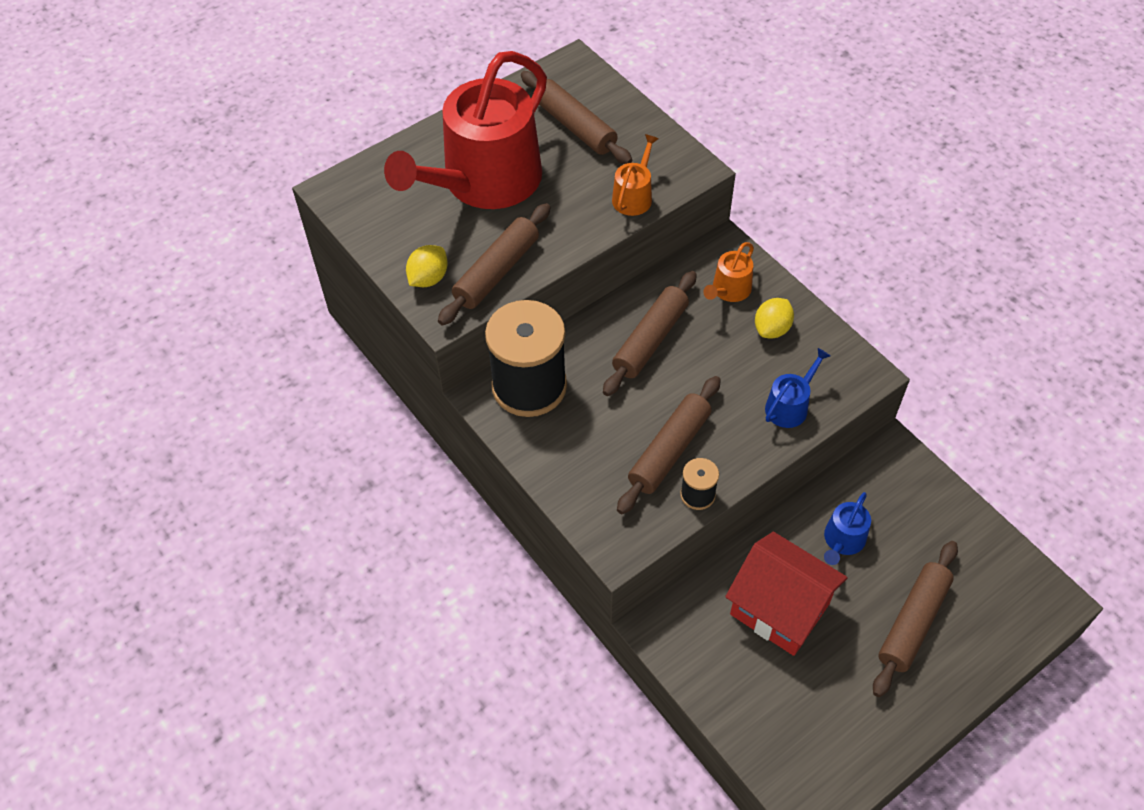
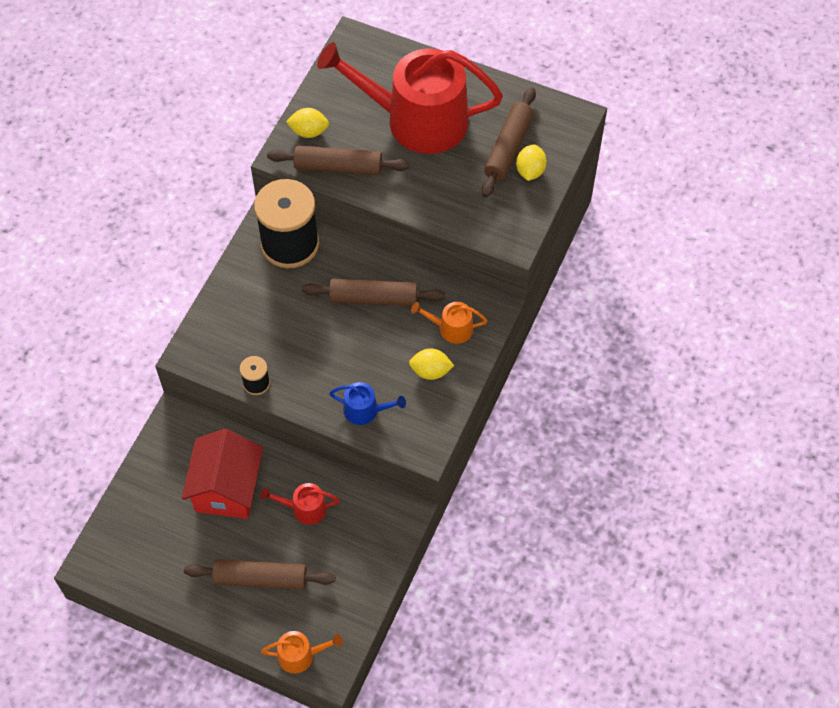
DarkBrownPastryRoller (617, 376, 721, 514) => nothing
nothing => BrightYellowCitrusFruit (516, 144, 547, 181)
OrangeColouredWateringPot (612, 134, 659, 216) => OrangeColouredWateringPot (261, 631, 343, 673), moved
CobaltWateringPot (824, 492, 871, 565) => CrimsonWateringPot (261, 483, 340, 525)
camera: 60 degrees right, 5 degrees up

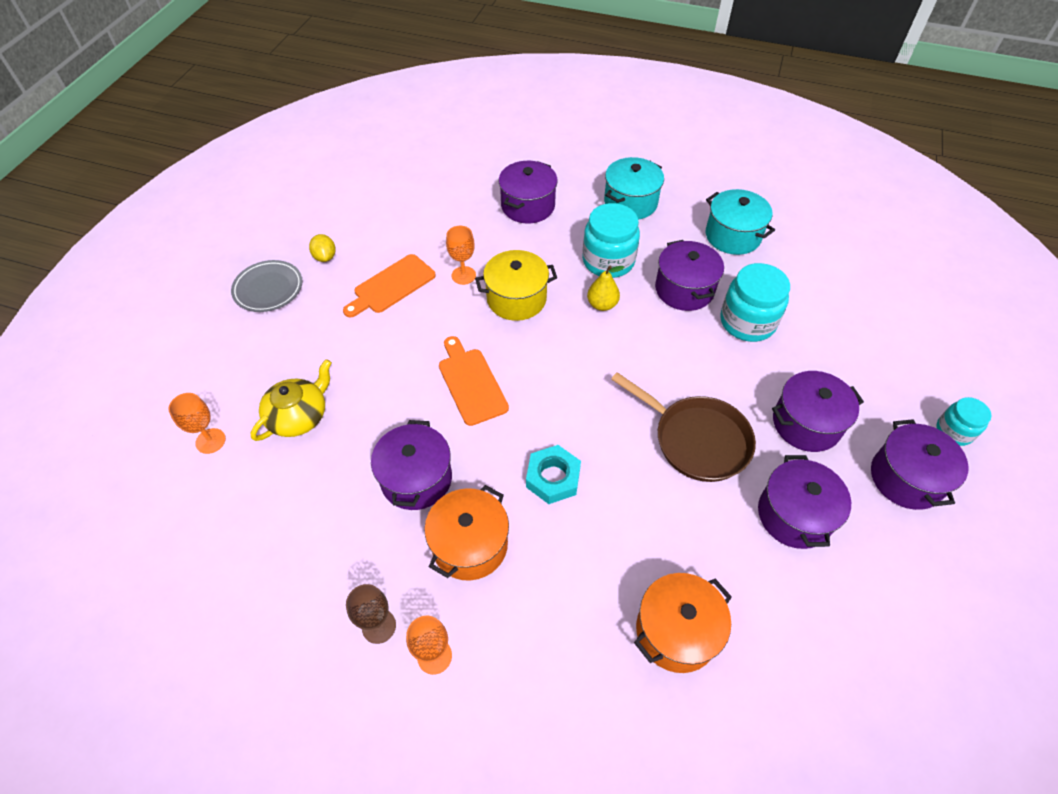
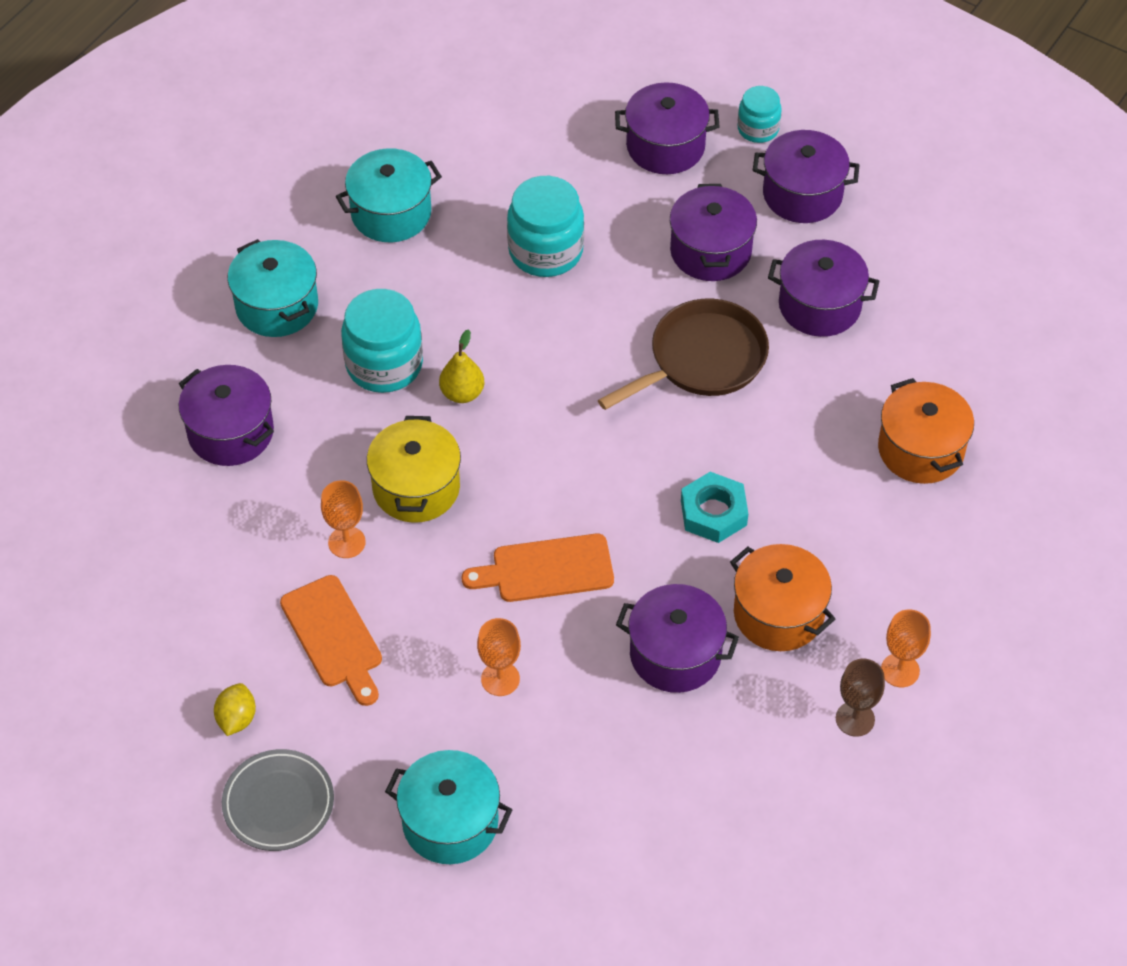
BrightYellowChinaTeapot (251, 359, 332, 441) => nothing
nothing => TurquoisePot (385, 750, 512, 864)
OrangeColouredGoblet (168, 393, 226, 454) => OrangeColouredGoblet (477, 618, 521, 696), moved
PurplePot (655, 240, 724, 311) => PurplePot (615, 82, 719, 174), moved
BrightYellowCitrusFruit (309, 234, 336, 262) => BrightYellowCitrusFruit (214, 683, 256, 736), 75 degrees counterclockwise
camera: 75 degrees left, 0 degrees up

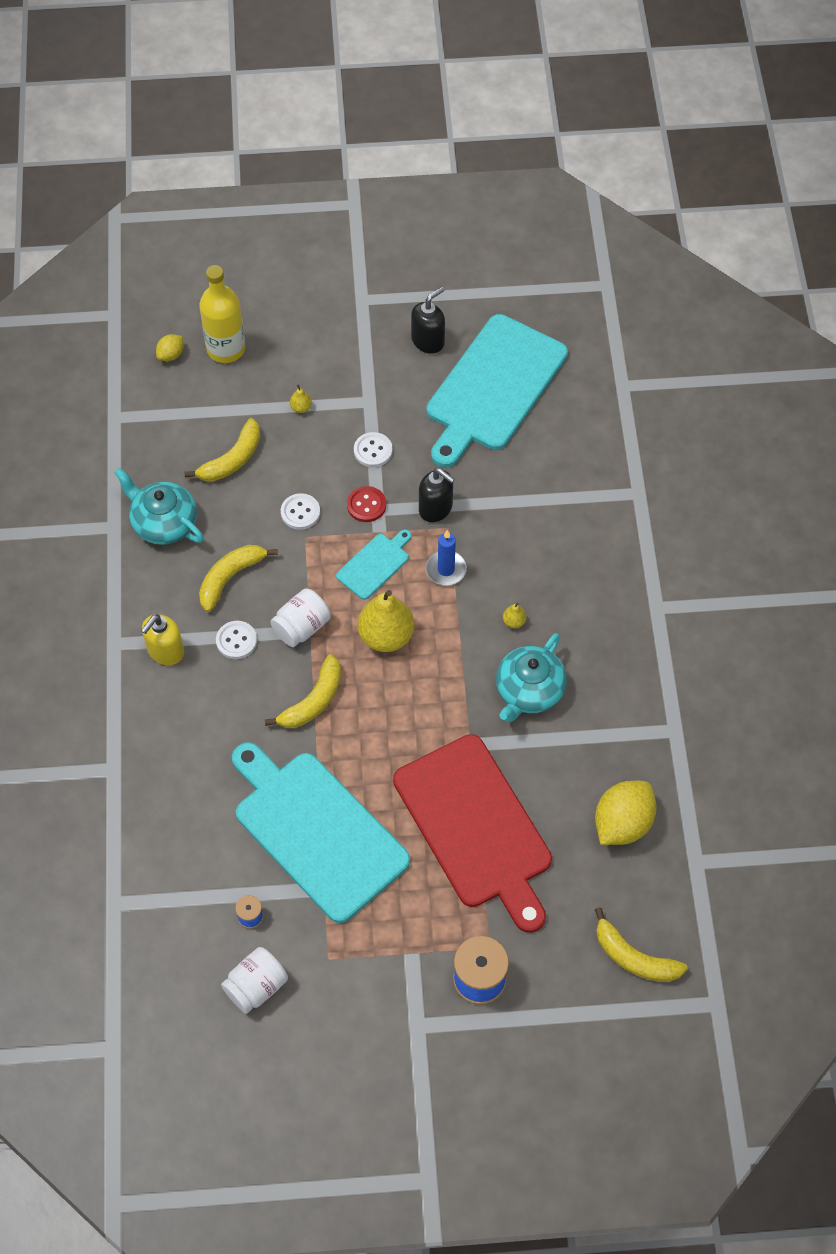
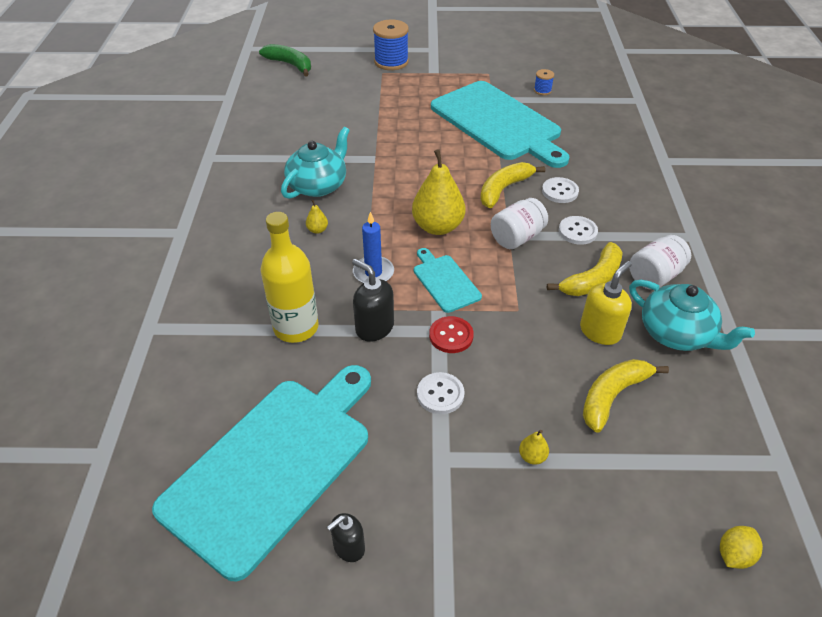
CrimsonCuttingBoard (393, 734, 552, 933) => nothing
BrightYellowCitrusFruit (595, 781, 657, 845) => nothing
BrightYellowSoapDispenser (141, 614, 184, 665) => BrightYellowSoapDispenser (580, 261, 632, 345), moved
BrightYellowBottle (199, 265, 245, 363) => BrightYellowBottle (260, 212, 319, 343), moved
WhiteJar (221, 947, 288, 1014) => WhiteJar (630, 235, 691, 290), moved
WhiteSewingButton (281, 493, 320, 530) => WhiteSewingButton (542, 177, 579, 203), moved
BrightYellowToyBanana (595, 907, 688, 982) => EmeraldToyBanana (259, 44, 311, 77)
TurquoiseCuttingBoard (336, 529, 411, 600) => TurquoiseCuttingBoard (414, 248, 482, 313), 105 degrees clockwise
BlackSoapDispenser (411, 287, 445, 354) => BlackSoapDispenser (327, 513, 365, 562), x0.66
camera: 175 degrees left, 15 degrees down

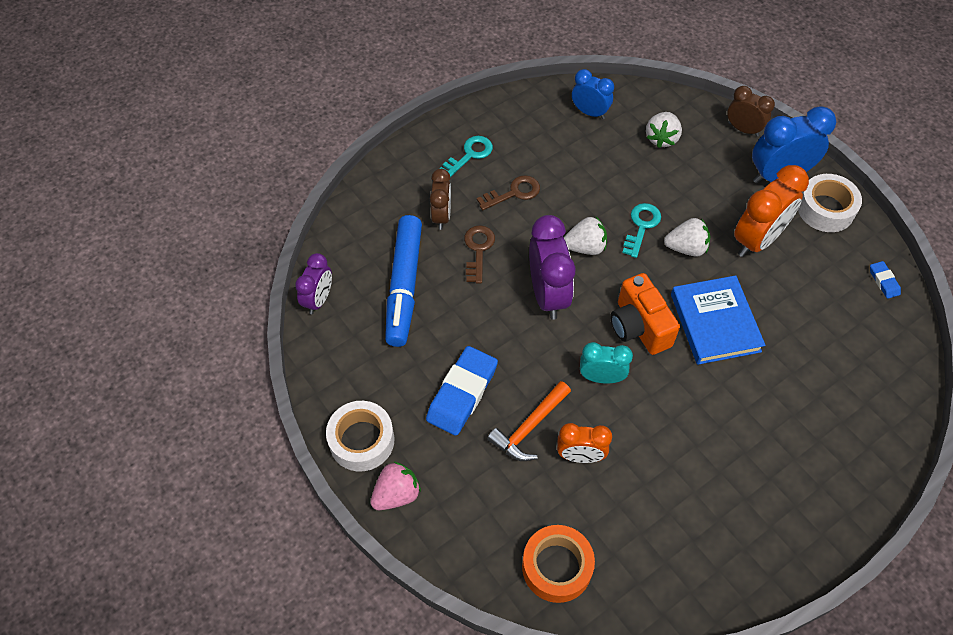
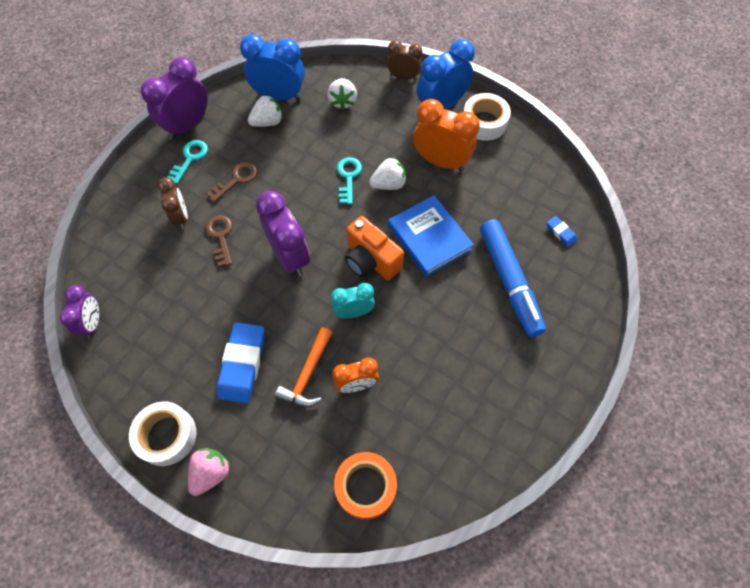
nothing => PurpleAlarmClock (141, 57, 208, 140)
CobaltMarkerPen (385, 215, 422, 347) => CobaltMarkerPen (480, 219, 546, 337), moved
WhiteBerry (564, 217, 607, 255) => WhiteBerry (248, 95, 283, 127), moved
CobaltEraser (870, 261, 901, 299) => CobaltEraser (547, 216, 577, 247), moved
OrangeColouredAlarmClock (734, 165, 809, 257) => OrangeColouredAlarmClock (413, 99, 480, 171), 90 degrees counterclockwise
CobaltAlarmClock (572, 69, 614, 119) => CobaltAlarmClock (240, 34, 305, 101), x1.65
camera: 20 degrees left, 5 degrees up

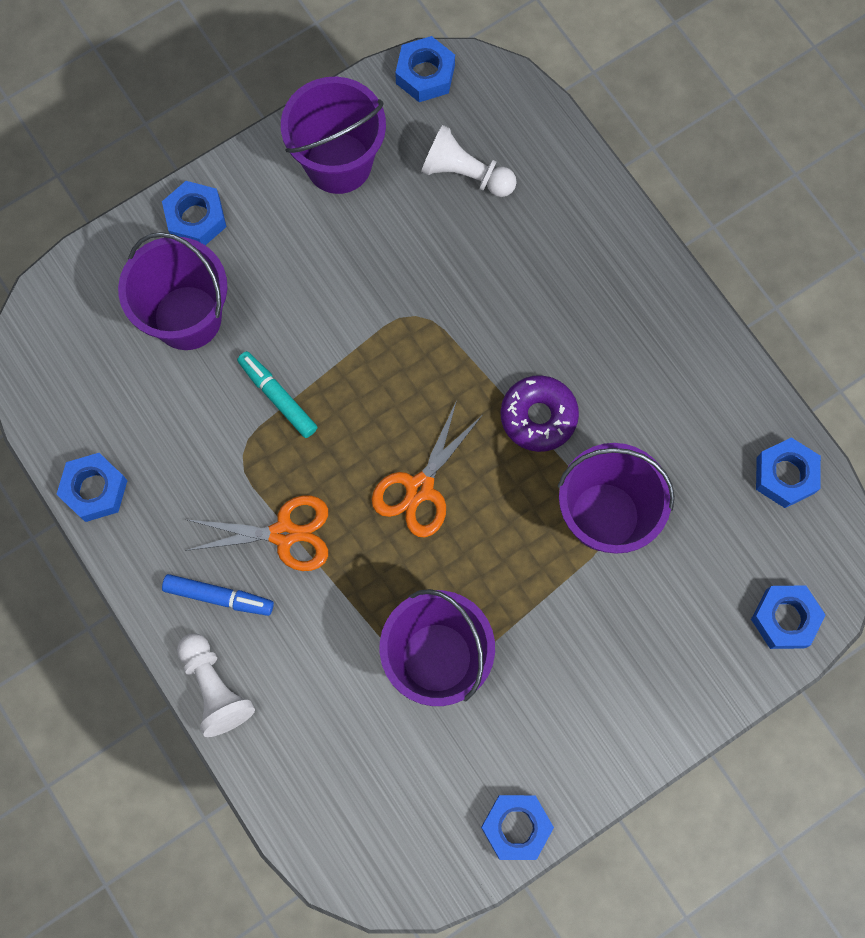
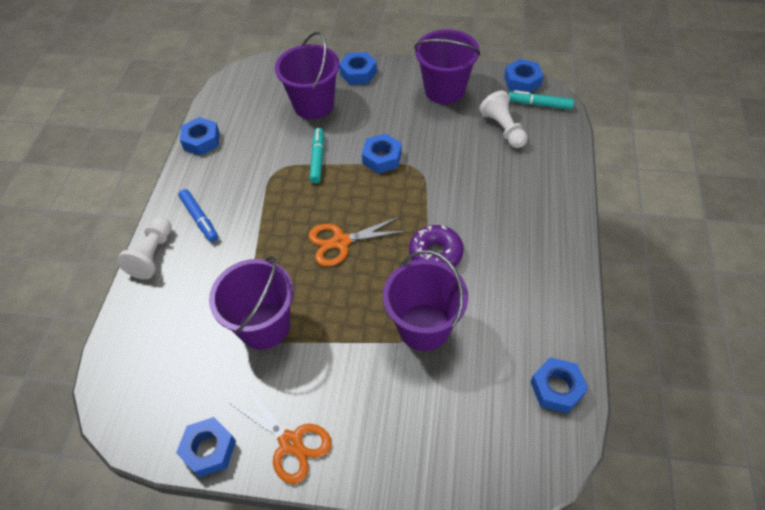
nothing => TurquoiseMarkerPen (509, 90, 574, 110)
OrangeColouredScissors (185, 495, 328, 571) => OrangeColouredScissors (228, 385, 332, 484), moved
CobaltHexagonNut (751, 585, 826, 649) => CobaltHexagonNut (362, 133, 402, 174), moved
camera: 45 degrees right, 20 degrees down

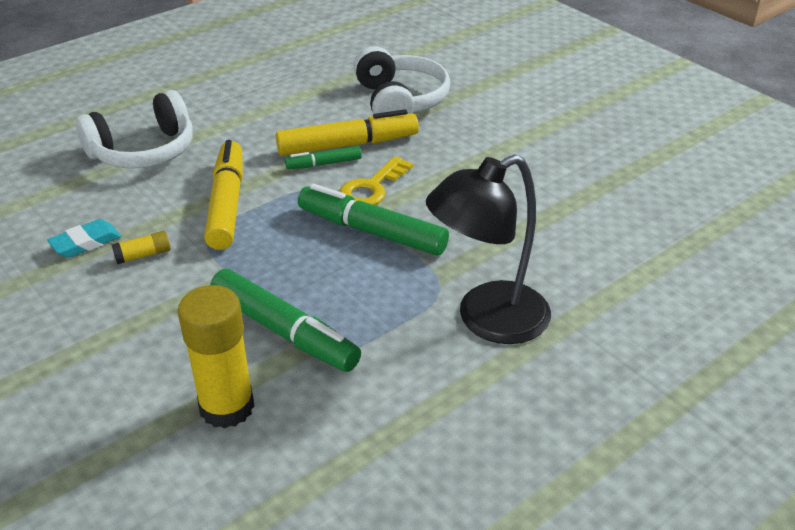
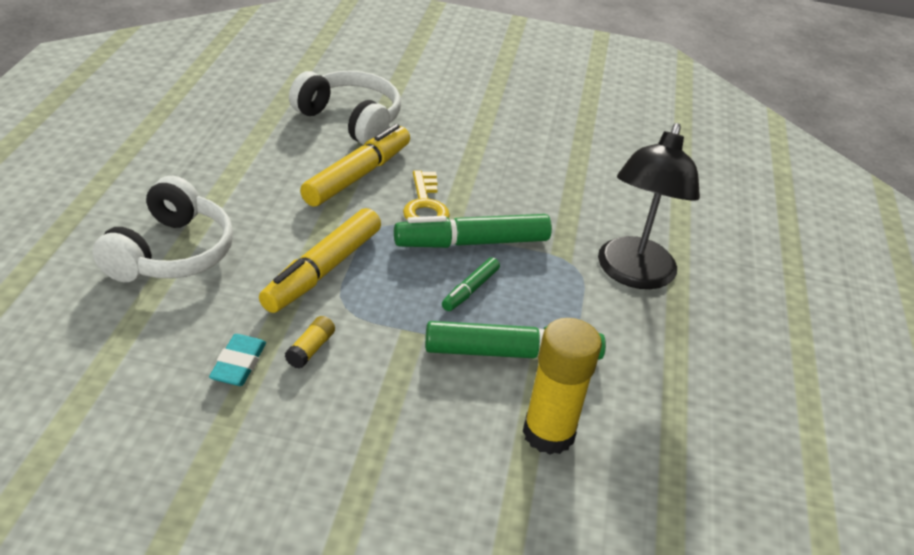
EmeraldMarkerPen (285, 146, 362, 169) => EmeraldMarkerPen (442, 257, 500, 311), moved
BrightYellowMarkerPen (204, 140, 243, 250) => BrightYellowMarkerPen (259, 208, 381, 313), 105 degrees counterclockwise
camera: 45 degrees left, 0 degrees up

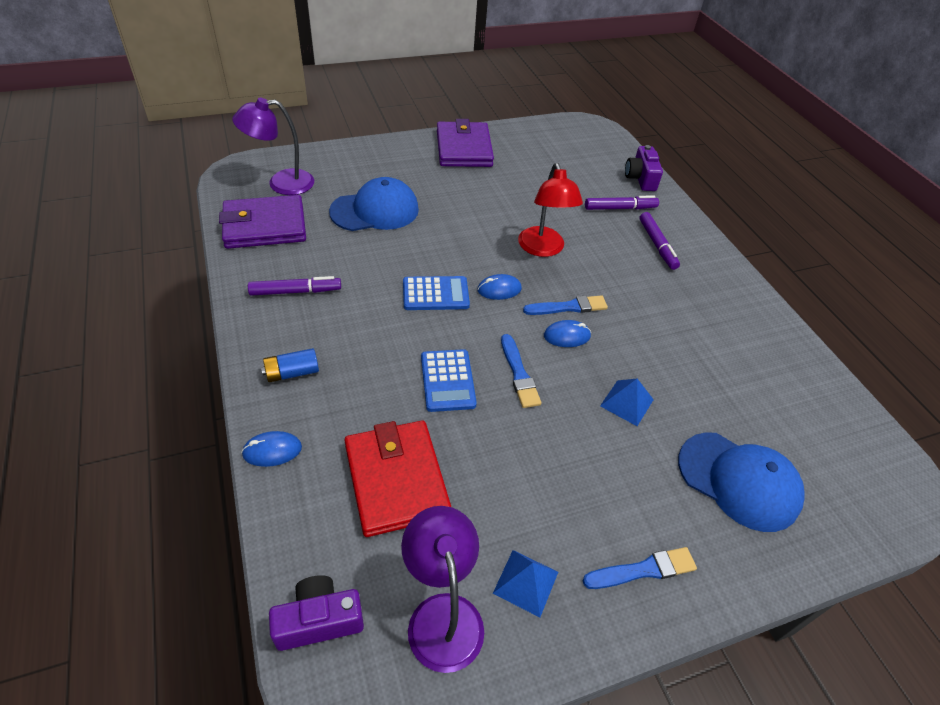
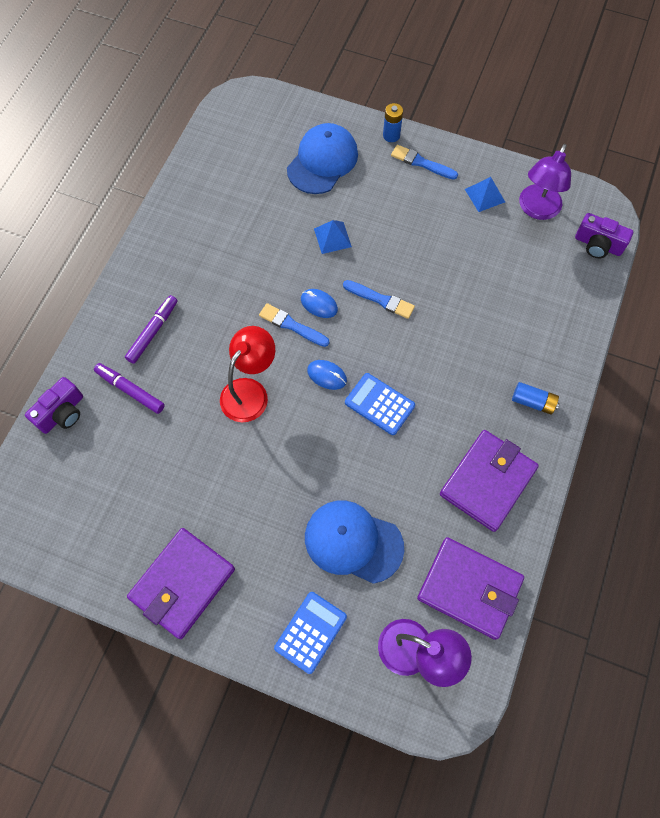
CobaltComputerMouse (241, 431, 302, 467) => nothing
CrimsonWallet (344, 421, 451, 537) => nothing
nothing => CobaltBattery (383, 103, 403, 142)
CobaltAddingMachine (421, 349, 477, 412) => CobaltAddingMachine (274, 592, 347, 674), moved
PurpleMarkerPen (248, 276, 341, 296) => PurpleWallet (440, 430, 539, 532)
CobaltPaintbrush (501, 334, 541, 408) => CobaltPaintbrush (343, 280, 415, 319), 90 degrees clockwise
CobaltCap (678, 432, 805, 532) => CobaltCap (287, 123, 358, 194), 45 degrees clockwise
camera: 135 degrees left, 20 degrees up

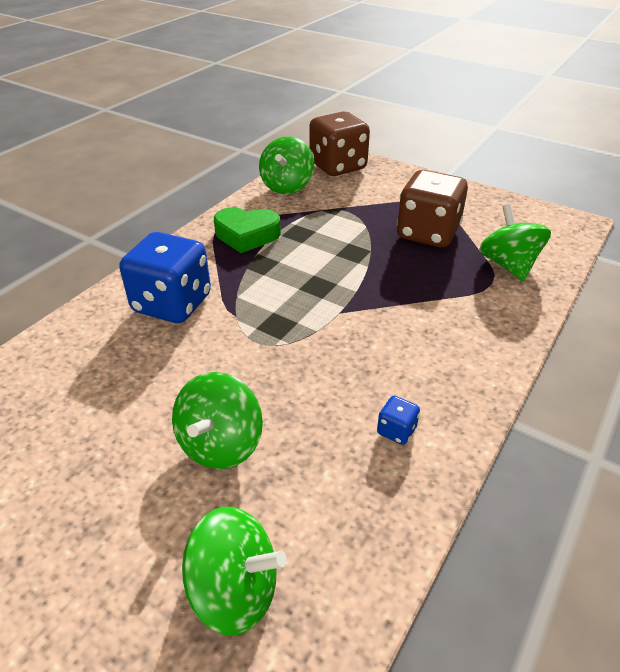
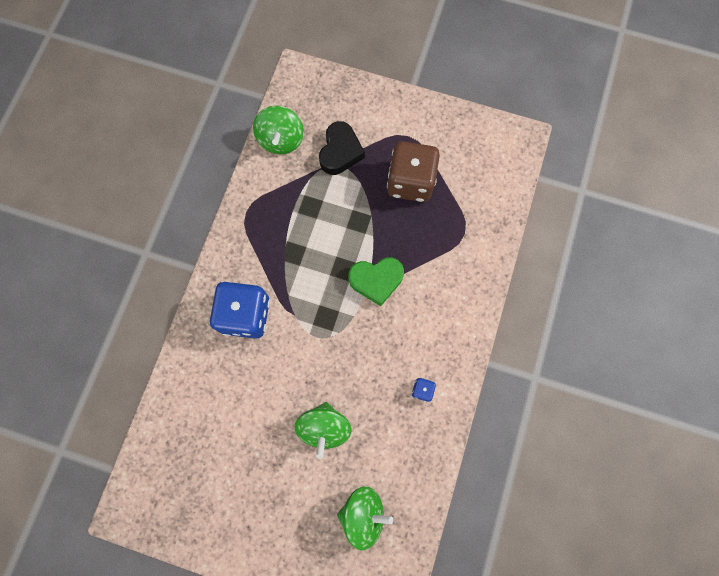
DarkBrownDie (309, 111, 370, 176) => nothing
EmeraldWhirligig (479, 204, 551, 281) => nothing
nothing => BlackLoveHeart (319, 121, 365, 175)
EmeraldLoveHeart (214, 207, 281, 253) => EmeraldLoveHeart (348, 257, 404, 306), moved
camera: 15 degrees left, 35 degrees up

